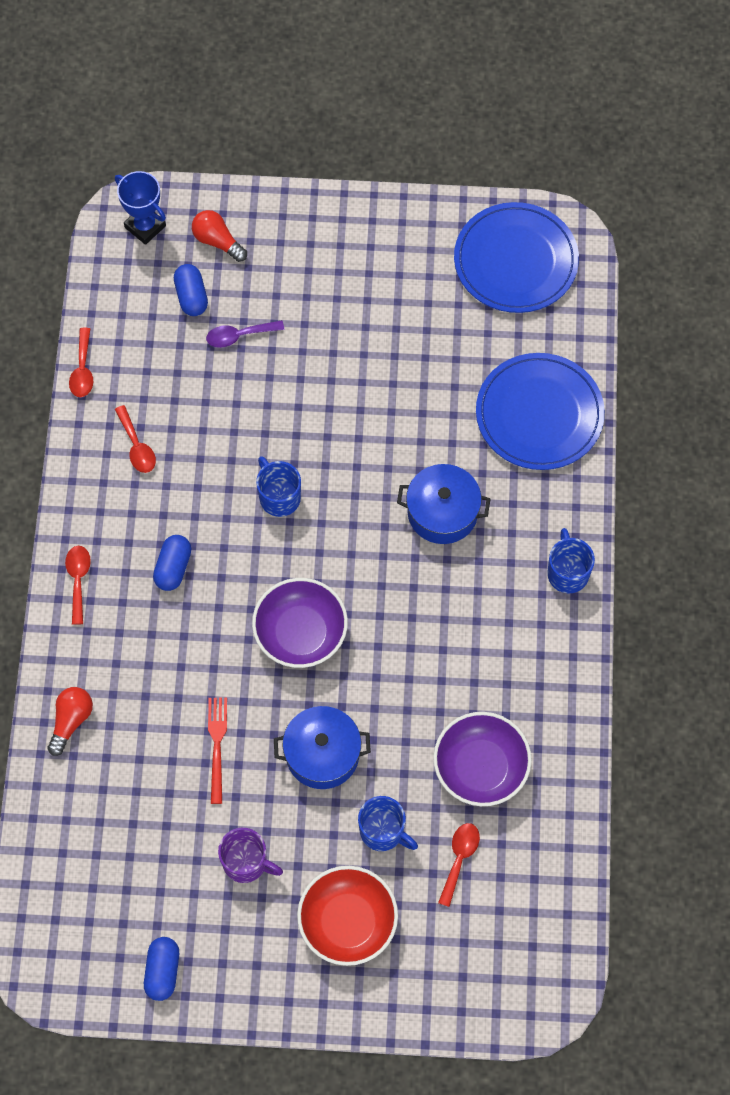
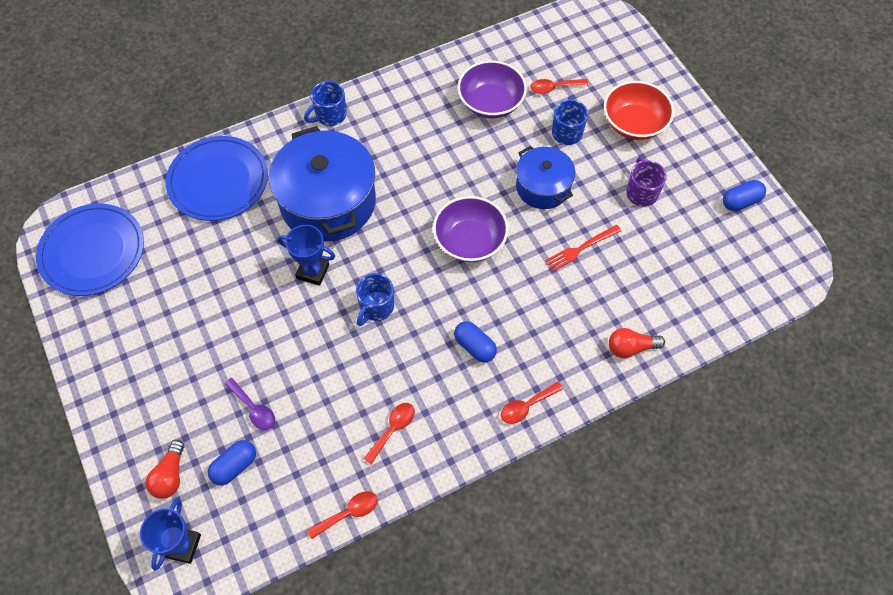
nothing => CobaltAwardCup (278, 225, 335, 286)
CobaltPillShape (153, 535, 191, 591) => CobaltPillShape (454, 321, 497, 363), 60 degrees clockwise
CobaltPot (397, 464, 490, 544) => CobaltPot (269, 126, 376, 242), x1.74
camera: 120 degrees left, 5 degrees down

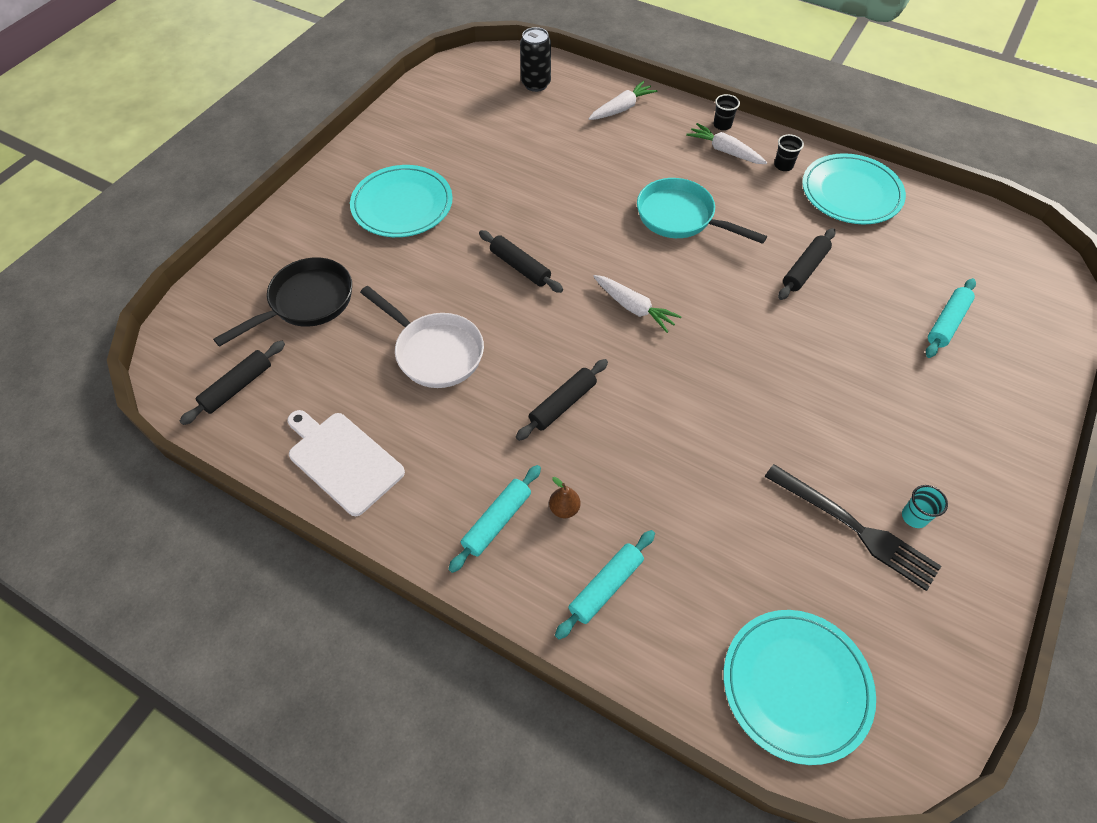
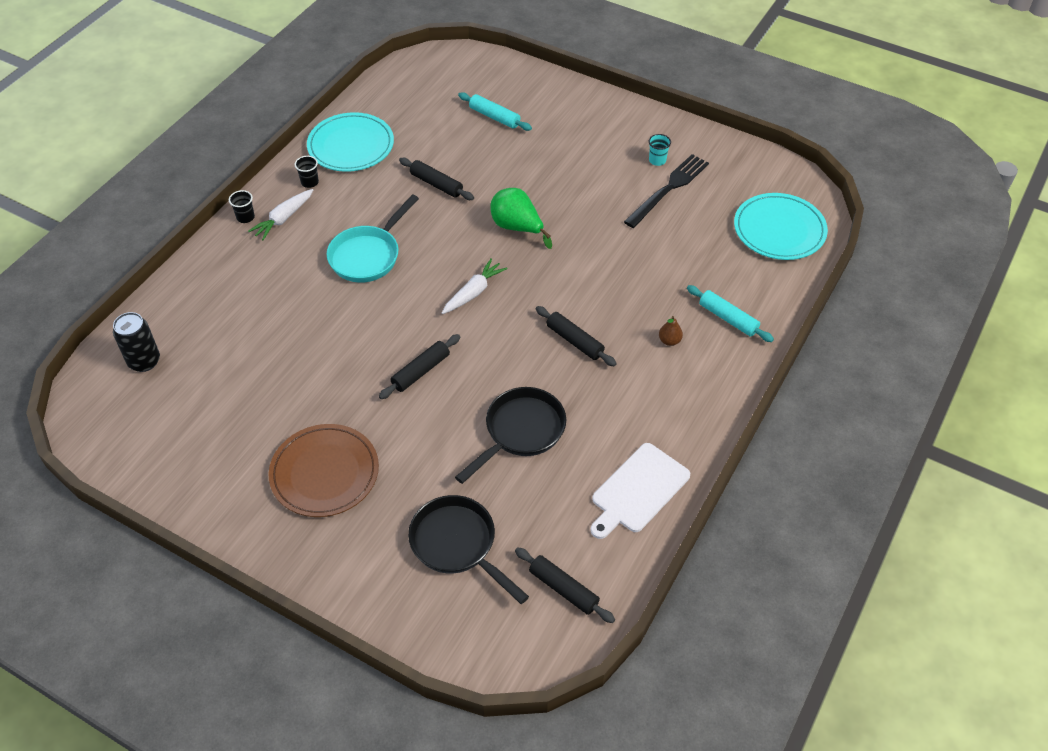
TurquoisePastryRoller (448, 465, 541, 573) => nothing
WhiteRootVegetable (589, 81, 658, 120) => nothing
nothing => EmeraldPear (490, 188, 552, 249)
TurquoiseDinnerPlate (350, 165, 453, 237) => DarkBrownDinnerPlate (269, 424, 379, 517)
WhitePan (360, 286, 484, 388) => BlackPan (455, 387, 566, 484)
camera: 90 degrees left, 5 degrees down

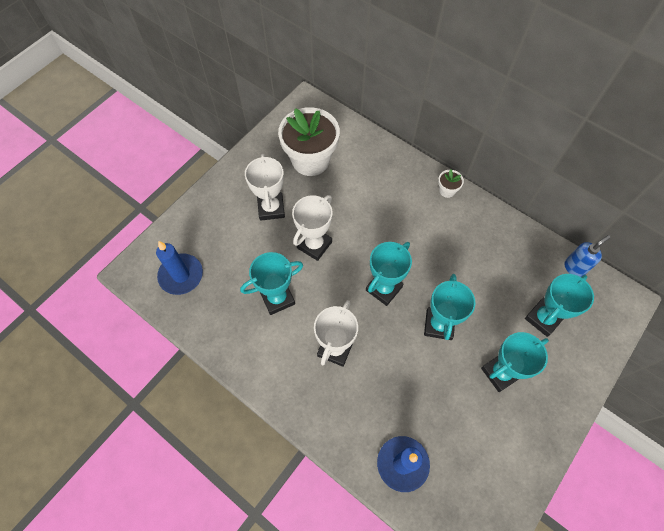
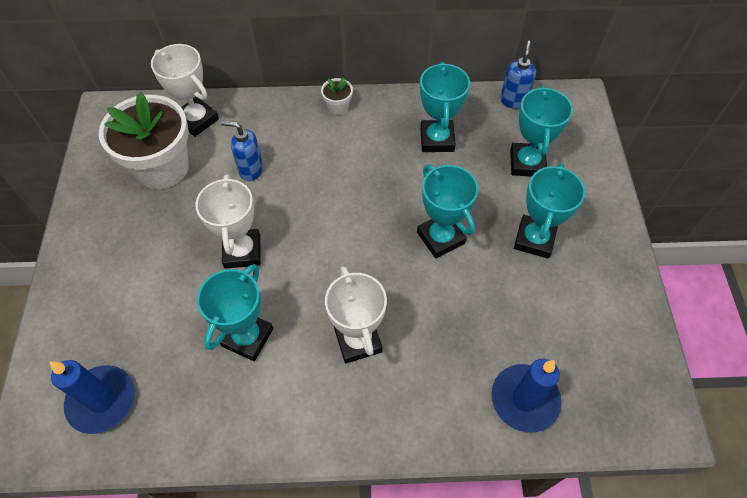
nothing => CobaltSoapDispenser (221, 121, 263, 181)
WhiteAwardCup (245, 154, 285, 221) => WhiteAwardCup (151, 44, 219, 137), moved
TurquoiseAwardCup (366, 242, 412, 306) => TurquoiseAwardCup (420, 62, 470, 152), moved
camera: 40 degrees left, 5 degrees down

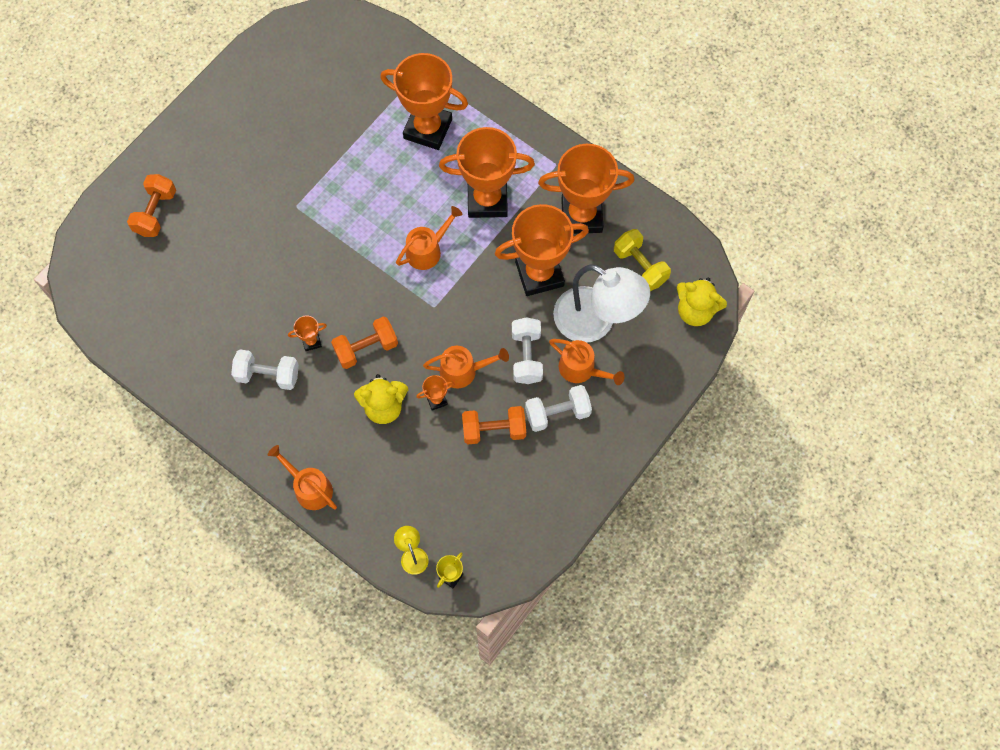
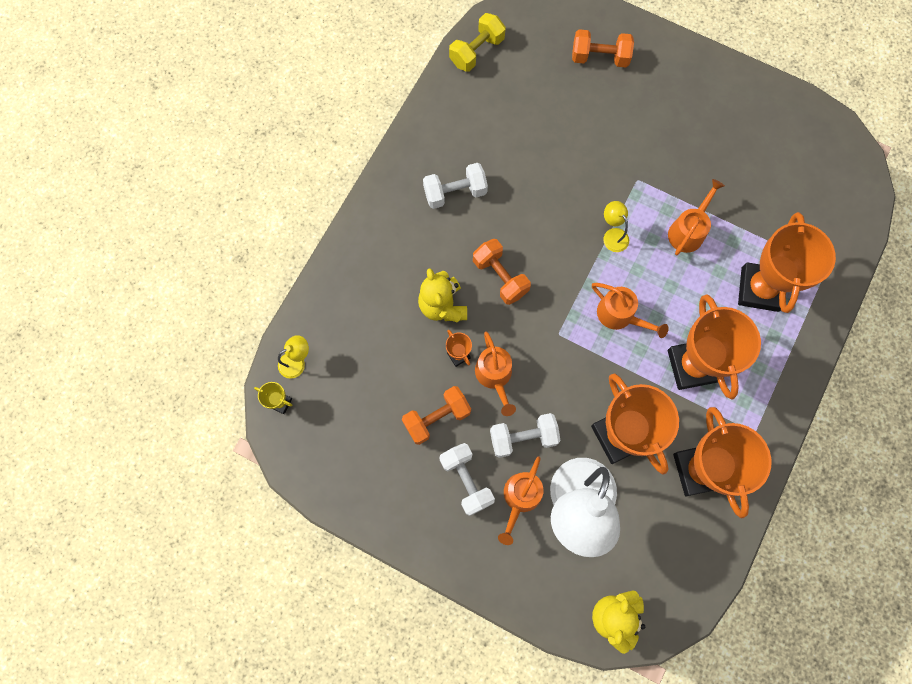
OrangeColouredAwardCup (288, 316, 327, 351) => nothing
nothing => BrightYellowReadingLamp (603, 201, 629, 252)
OrangeColouredWateringPot (268, 445, 337, 510) => OrangeColouredWateringPot (668, 179, 725, 255), moved
BrightYellowFreeWeight (614, 229, 671, 291) => BrightYellowFreeWeight (449, 13, 506, 72), moved
WhiteFreeWeight (231, 349, 299, 390) => WhiteFreeWeight (423, 163, 488, 209), 75 degrees clockwise
OrangeColouredFreeWeight (462, 406, 526, 444) => OrangeColouredFreeWeight (402, 386, 471, 445), 75 degrees clockwise
camera: 80 degrees right, 5 degrees up

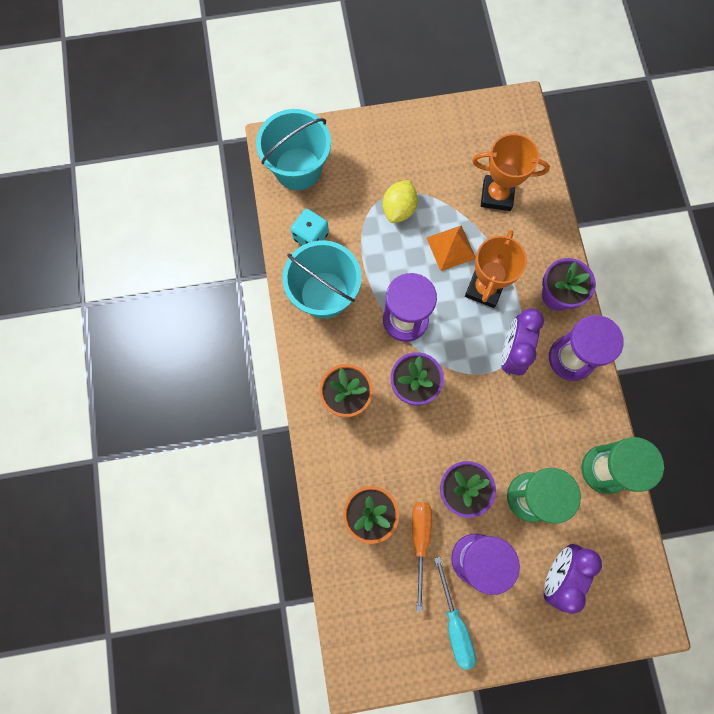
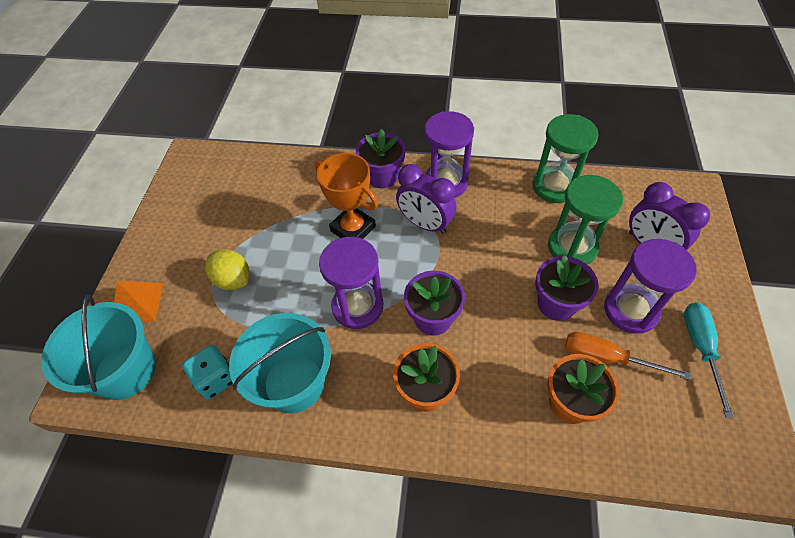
OrangeColouredAwardCup (472, 134, 550, 211) => nothing
OrangeColouredPyramidShape (427, 225, 476, 271) => OrangeColouredPyramidShape (114, 281, 164, 322), moved
TurquoiseScrewdriver (434, 557, 476, 670) => TurquoiseScrewdriver (684, 302, 734, 418), 90 degrees counterclockwise
camera: 70 degrees left, 20 degrees down

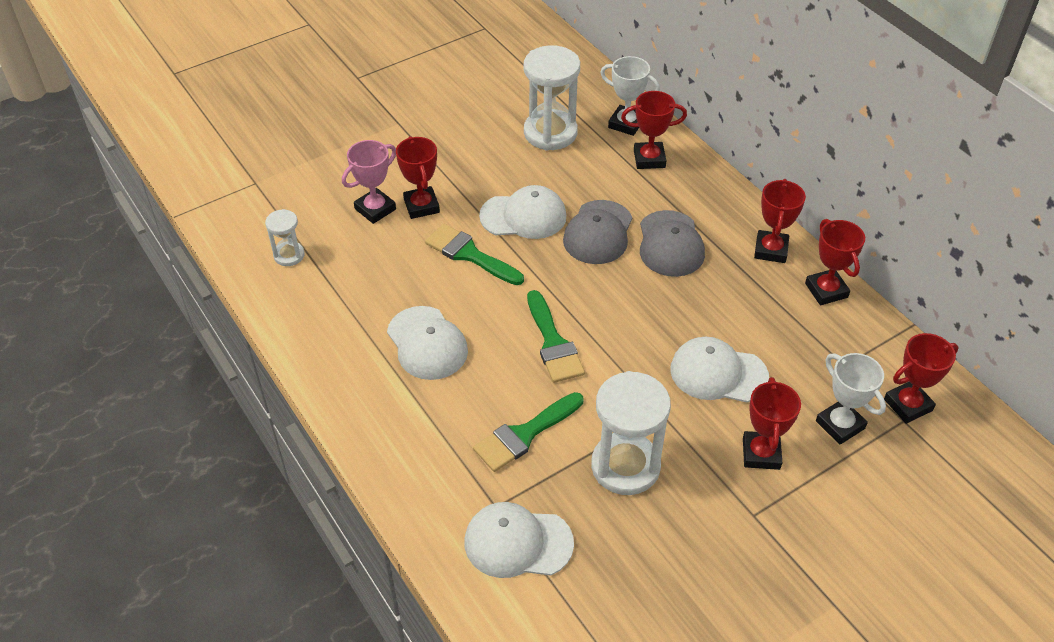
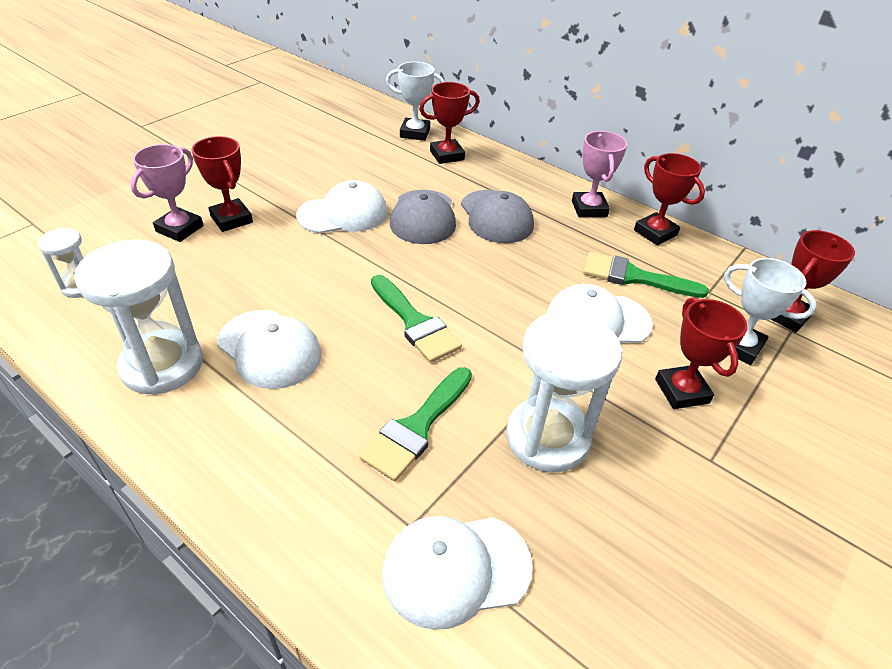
EmeraldPaintbrush (425, 224, 524, 285) => EmeraldPaintbrush (583, 252, 709, 298), moved
WhiteSandglass (524, 45, 580, 151) => WhiteSandglass (74, 240, 203, 395), moved
CrimsonAwardCup (754, 179, 806, 263) => RosePinkAwardCup (572, 131, 627, 217)
camera: 20 degrees left, 5 degrees down

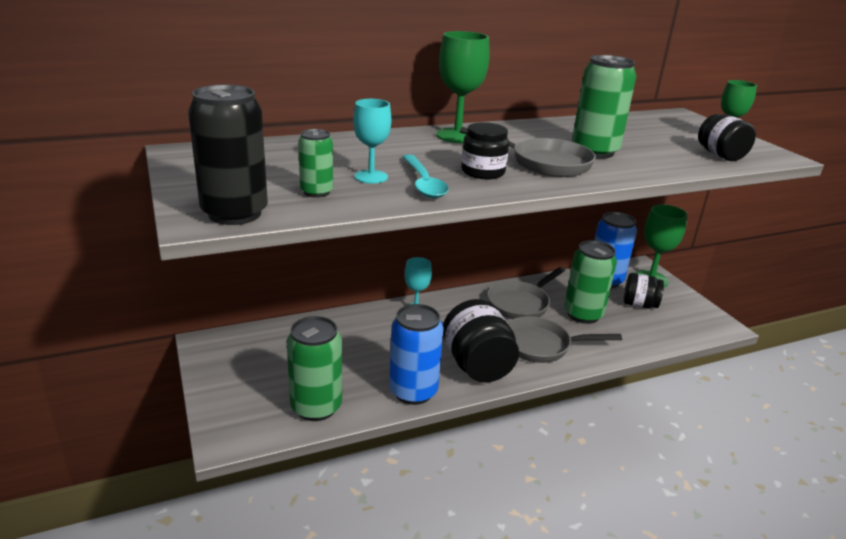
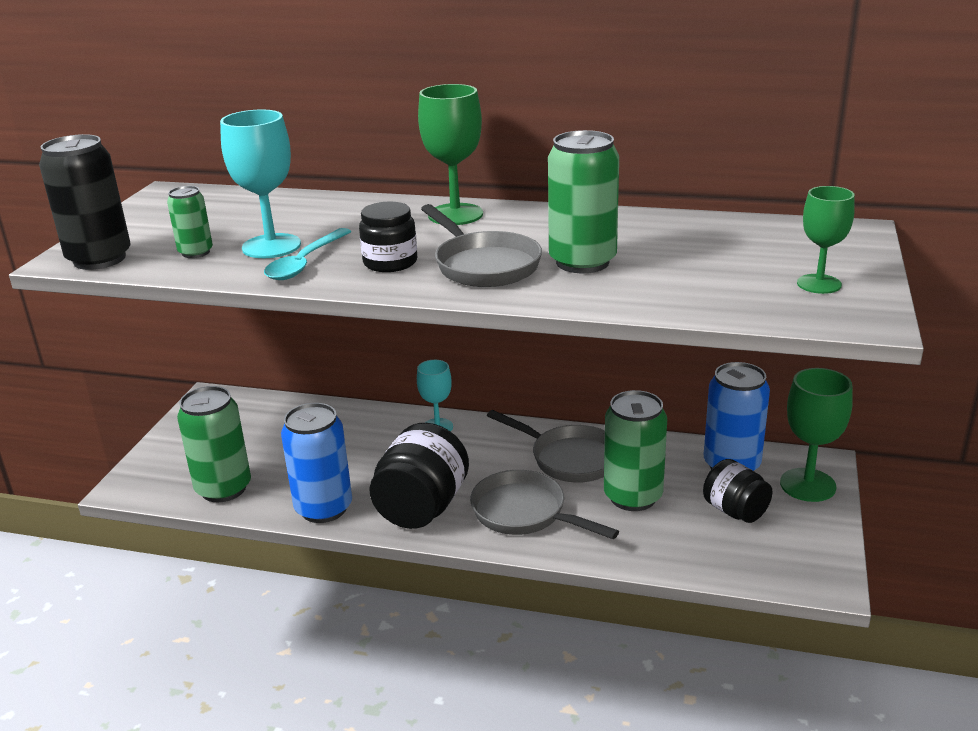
BlackJar (698, 114, 756, 161) => nothing
GrayPan (487, 267, 566, 319) => GrayPan (487, 410, 605, 483), 135 degrees counterclockwise
TurquoiseGoblet (353, 99, 391, 184) => TurquoiseGoblet (220, 110, 301, 258), x1.55
camera: 40 degrees right, 0 degrees up

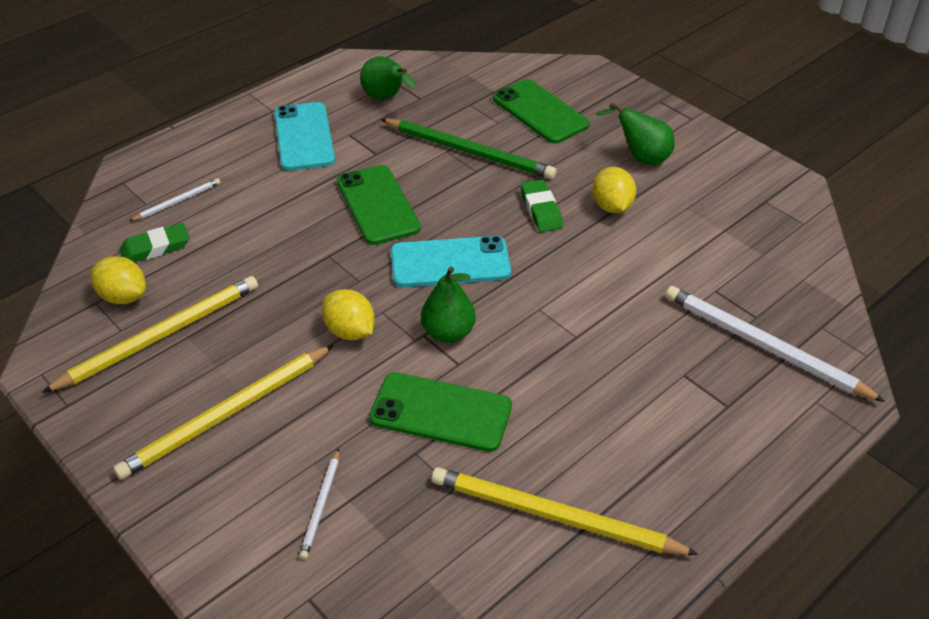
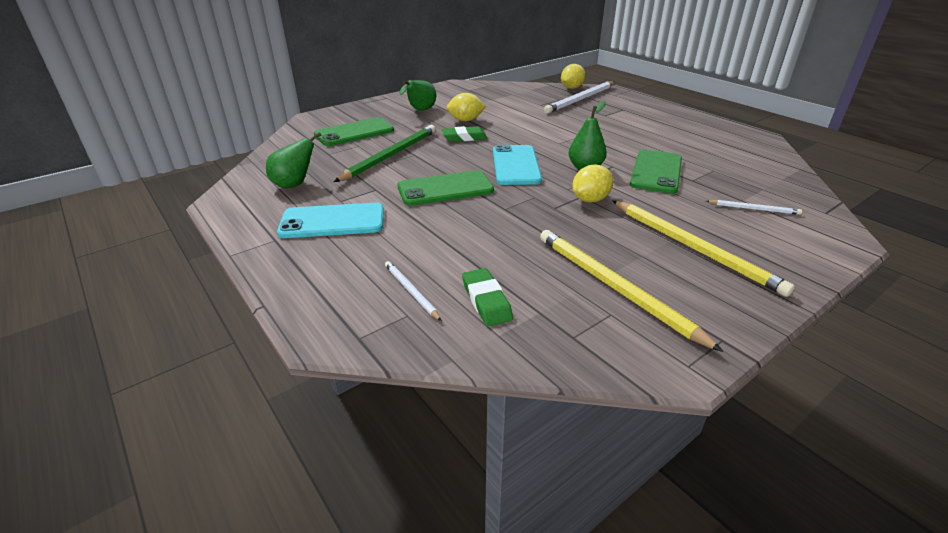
BrightYellowLeadPencil (431, 467, 699, 555) => nothing
BrightYellowCitrusFruit (91, 256, 146, 304) => BrightYellowCitrusFruit (561, 64, 585, 89), moved
camera: 85 degrees left, 10 degrees down

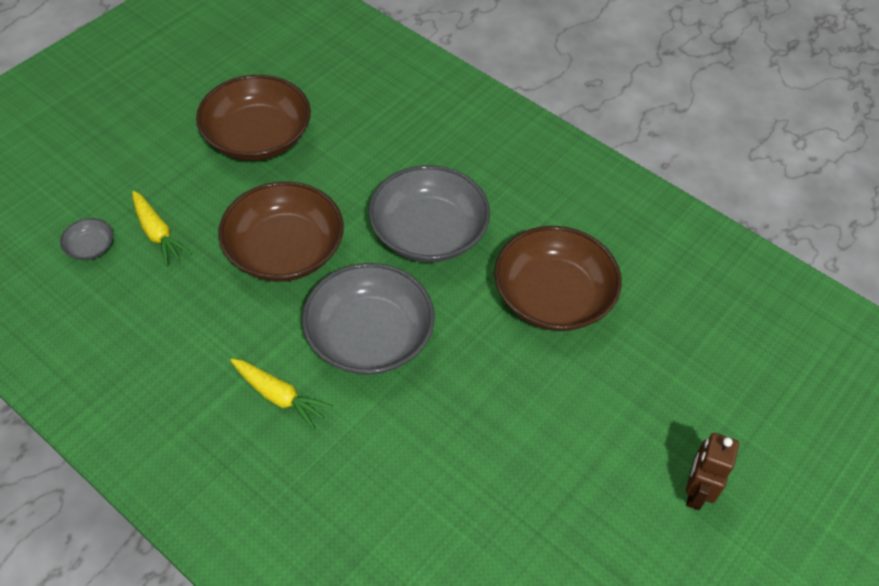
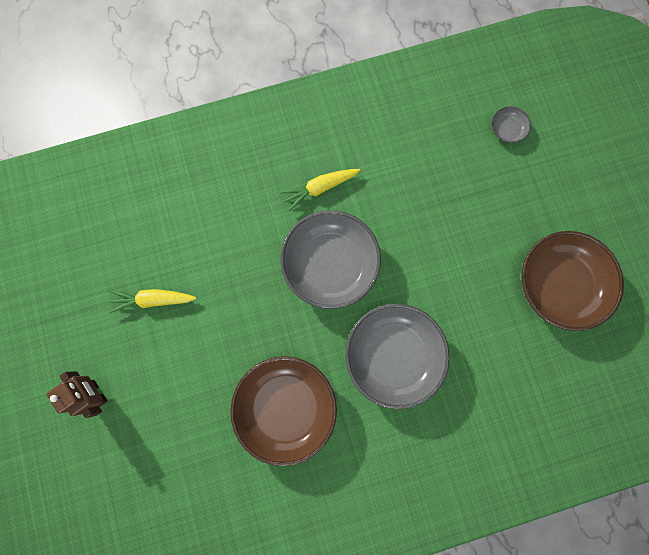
DarkBrownDeepDish (218, 181, 344, 282) => nothing
BrightYellowRootVegetable (132, 191, 192, 266) => BrightYellowRootVegetable (110, 289, 196, 313), moved
camera: 125 degrees right, 25 degrees up

